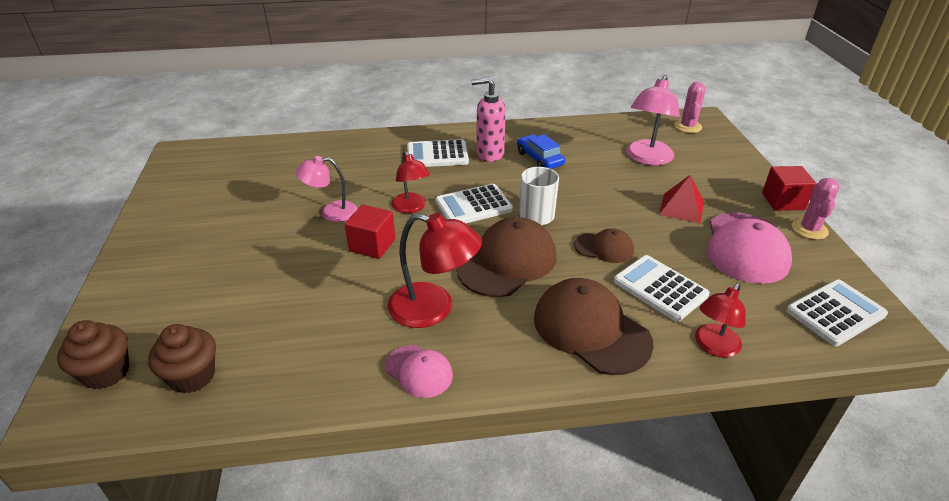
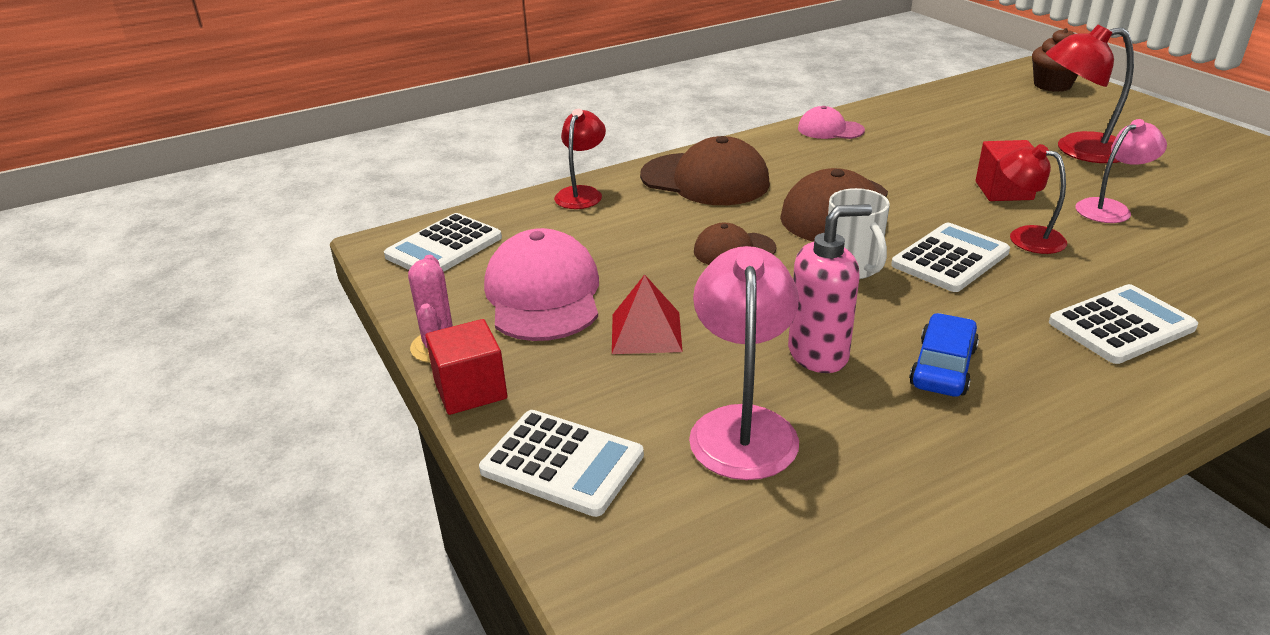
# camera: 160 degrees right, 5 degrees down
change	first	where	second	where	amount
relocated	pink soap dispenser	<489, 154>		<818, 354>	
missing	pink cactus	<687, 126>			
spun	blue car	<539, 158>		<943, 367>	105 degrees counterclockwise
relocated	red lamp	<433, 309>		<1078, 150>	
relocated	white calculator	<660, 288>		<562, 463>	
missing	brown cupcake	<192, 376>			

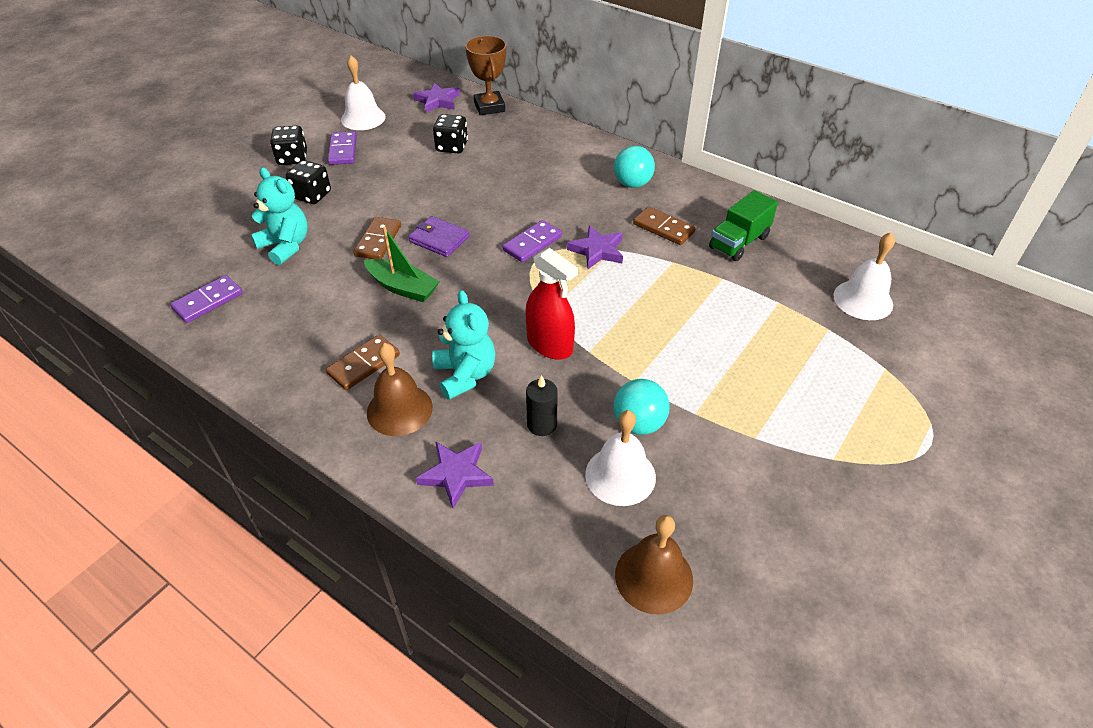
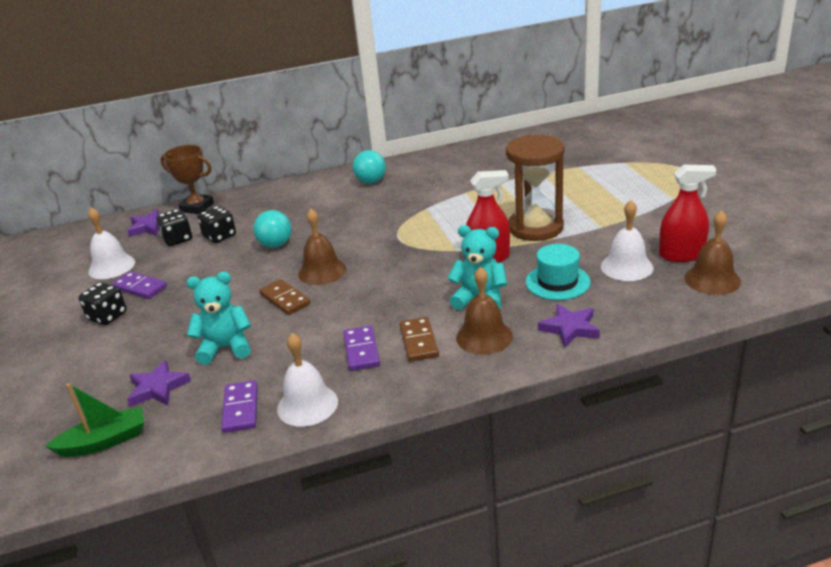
# camera: 50 degrees left, 15 degrees down
change	first	where	second	where	amount
relocated	black dice	<312, 195>		<177, 239>	
missing	green truck	<739, 242>			
missing	brown domino	<663, 228>			
exchanged	purple wallet	<439, 239>	brown bell	<322, 271>	
relocated	purple domino	<532, 243>		<361, 350>	
relocated	purple star	<597, 250>		<157, 388>	
relocated	green boat	<402, 287>		<104, 441>	
relocated	white bell	<863, 300>		<307, 405>	
exchanged	black candle	<542, 424>	turquoise hat	<557, 282>	
relocated	turquoise ball	<638, 423>		<275, 245>	
appeared			brown hourglass	<535, 227>	
appeared			red spray bottle	<681, 255>	

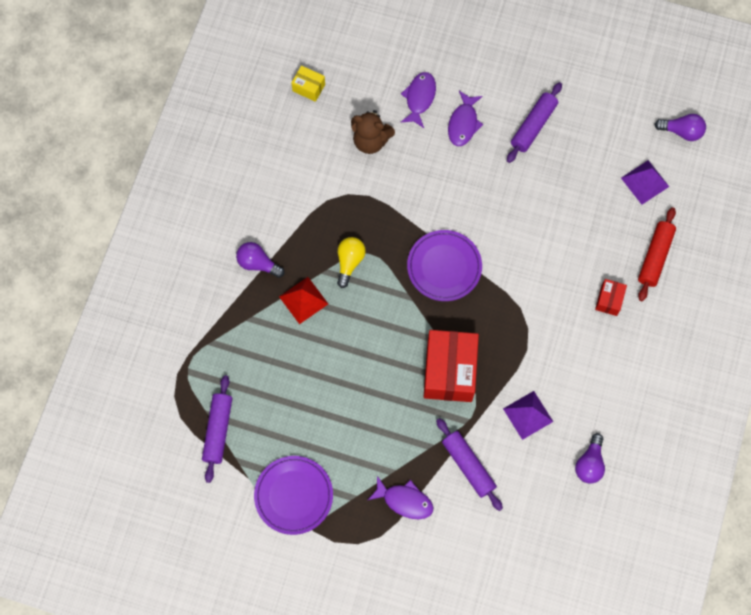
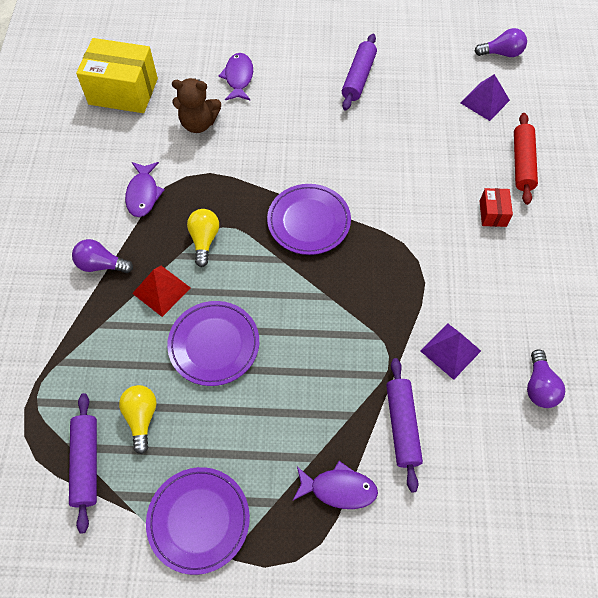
# camera: 15 degrees left, 10 degrees down
change	first	where	second	where	amount
size	yellow box	<309, 87>		<123, 91>	x2.12
relocated	purple fish	<463, 123>		<143, 194>	
missing	red box	<449, 371>			
spun	purple rolling pin	<468, 465>		<402, 426>	45 degrees clockwise
appeared			purple plate	<214, 344>	
appeared			yellow light bulb	<141, 418>	

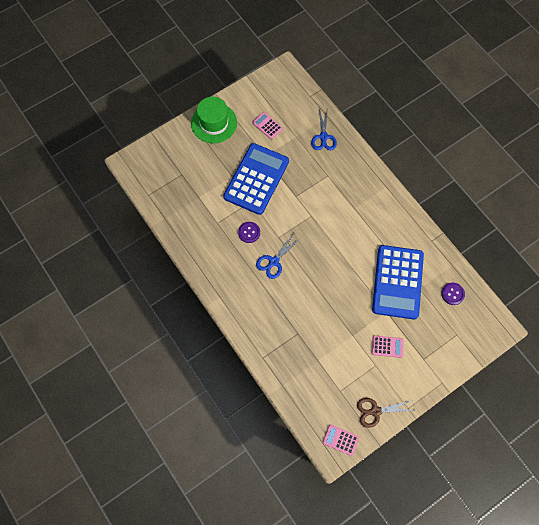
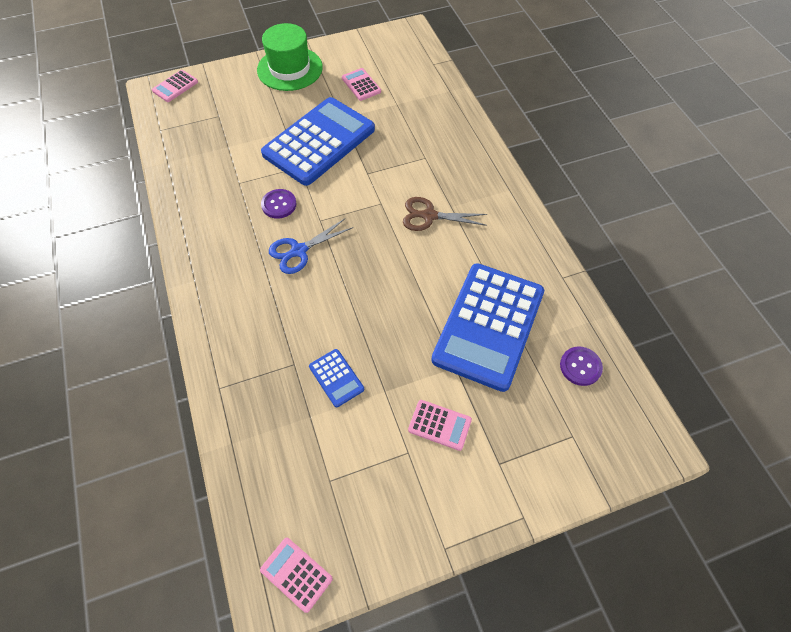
# camera: 15 degrees right, 10 degrees down
change	first	where	second	where	amount
missing	blue scissors	<323, 137>			
relocated	brown scissors	<375, 411>		<429, 216>	
appeared			pink calculator	<175, 86>	
appeared			blue calculator	<336, 378>	

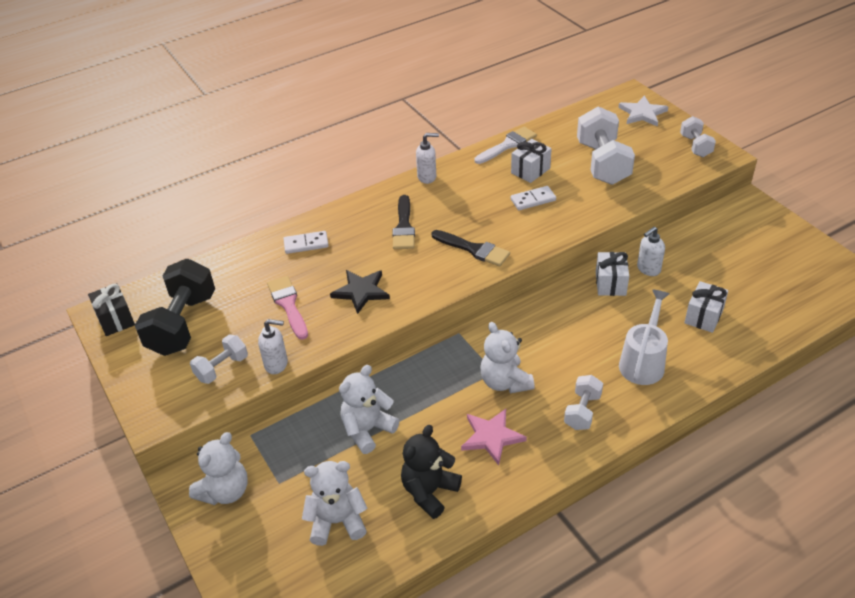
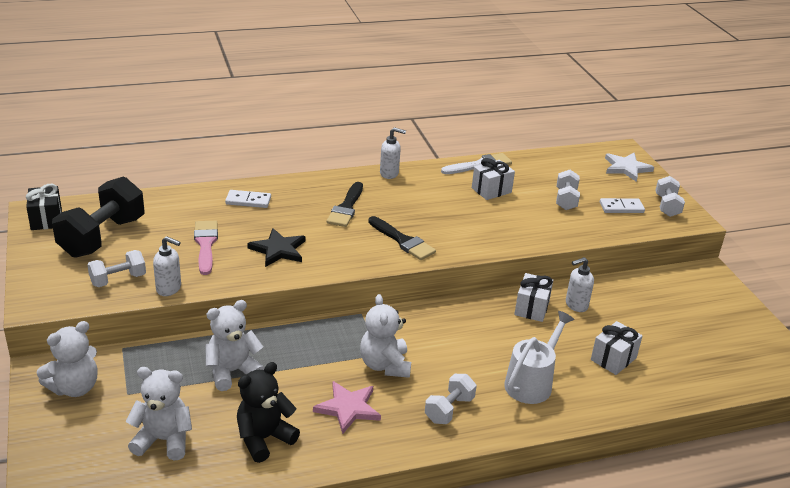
# camera: 10 degrees right, 10 degrees down
change	first	where	second	where	amount
size	white dumbbell	<602, 163>		<566, 200>	x0.54
relocated	white domino	<533, 200>		<621, 207>	

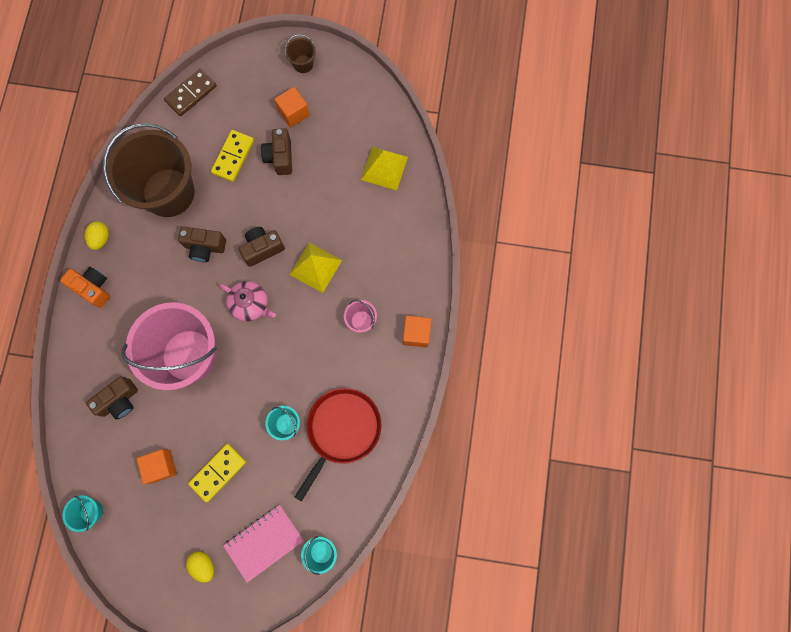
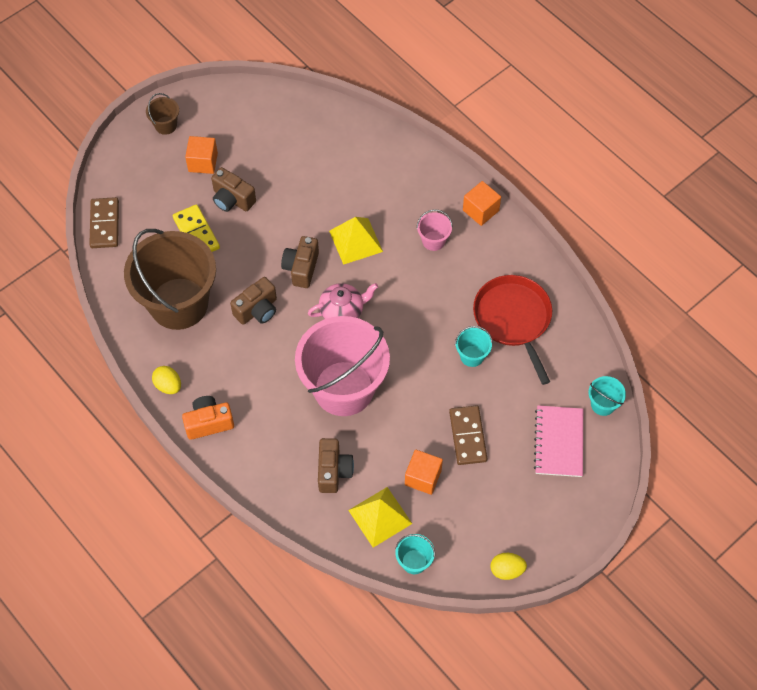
# camera: 50 degrees left, 15 degrees down
change	first	where	second	where	amount
relocated	yellow pyramid	<384, 168>		<380, 516>	
colour	yellow domino	<218, 472>	brown domino	<468, 436>	
relocated	yellow egg	<203, 565>		<506, 570>	

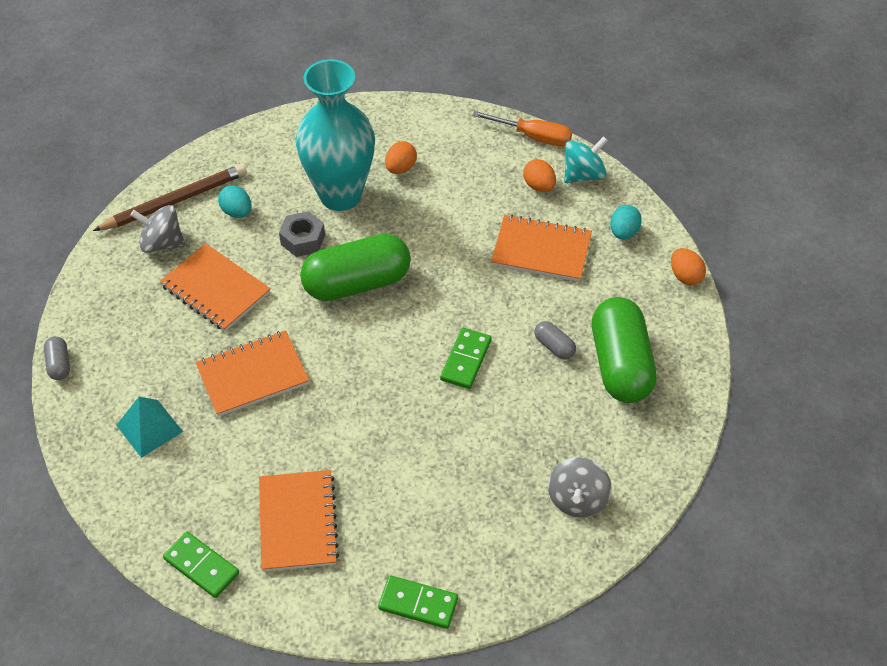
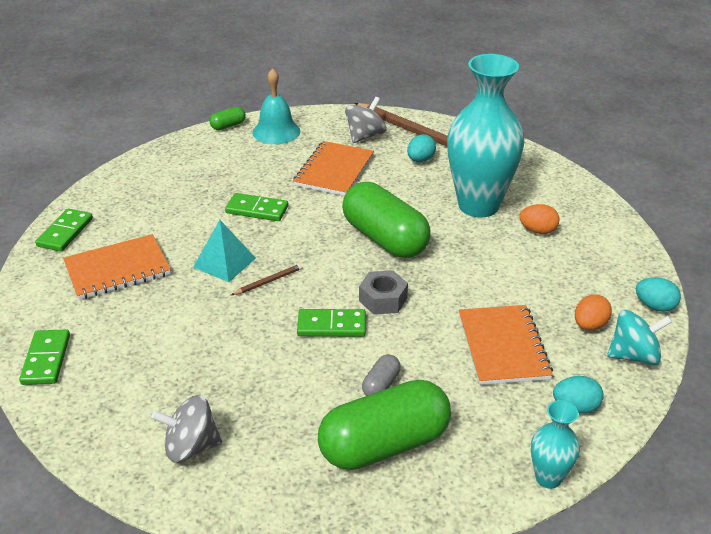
# camera: 70 degrees right, 15 degrees down
change	first	where	second	where	amount
exchanged	orange screwdriver	<534, 137>	turquoise egg	<654, 306>	
spun	turquoise spinning top	<583, 174>		<633, 355>	45 degrees counterclockwise
spun	grey spinning top	<162, 243>		<365, 136>	45 degrees clockwise
relocated	grey nut	<303, 240>		<383, 299>	
exchanged	orange egg	<685, 276>	turquoise vase	<548, 478>	
exchanged	orange notebook	<252, 375>	green domino	<257, 210>	
colour	grey capsule	<59, 364>	green capsule	<228, 126>	
relocated	turquoise pyramid	<149, 428>		<224, 262>	
appeared			turquoise bell	<276, 131>	
appeared			brown pencil	<268, 281>	

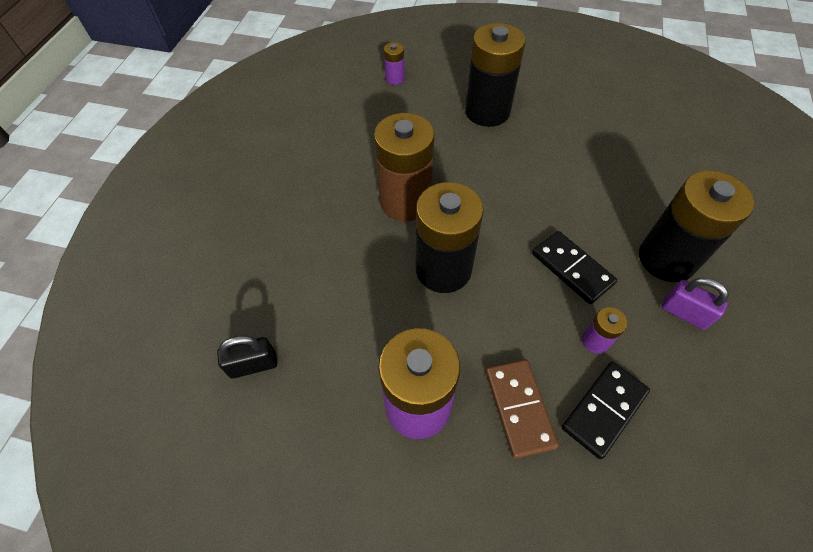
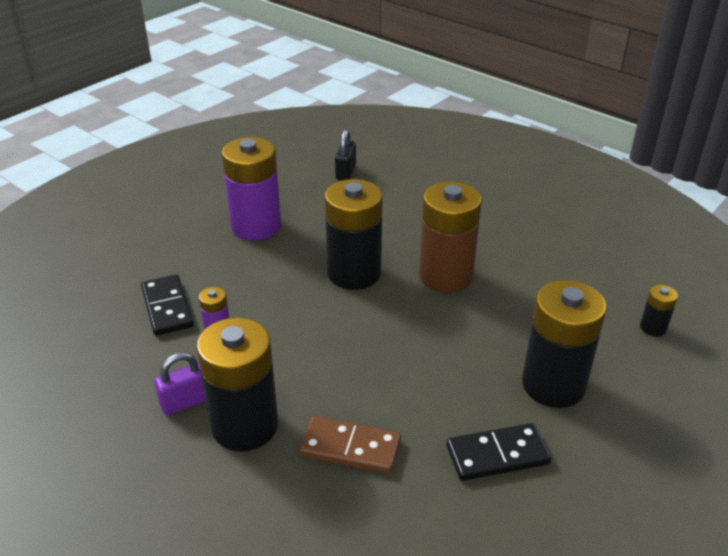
# camera: 115 degrees right, 20 degrees down
change	first	where	second	where	amount
colour	purple battery	<395, 79>	black battery	<653, 328>	
relocated	black domino	<572, 269>		<497, 455>	
relocated	brown domino	<519, 408>		<350, 448>	

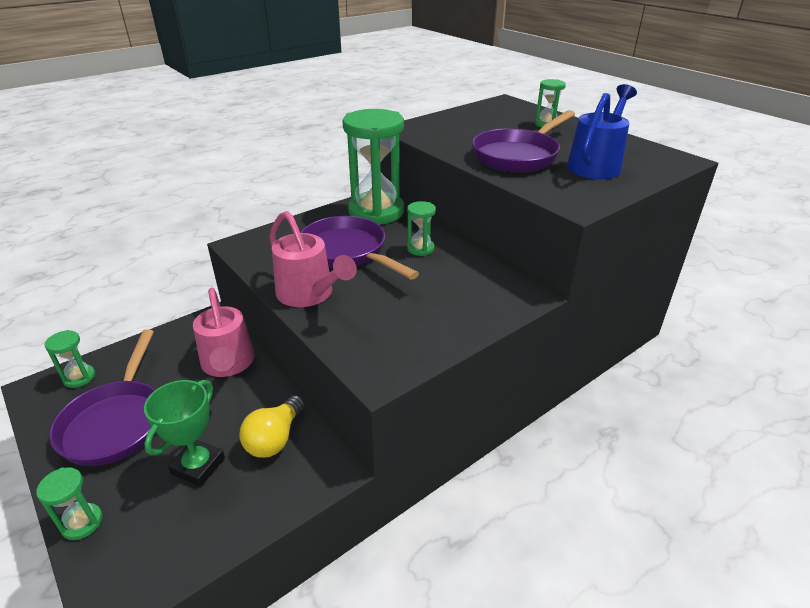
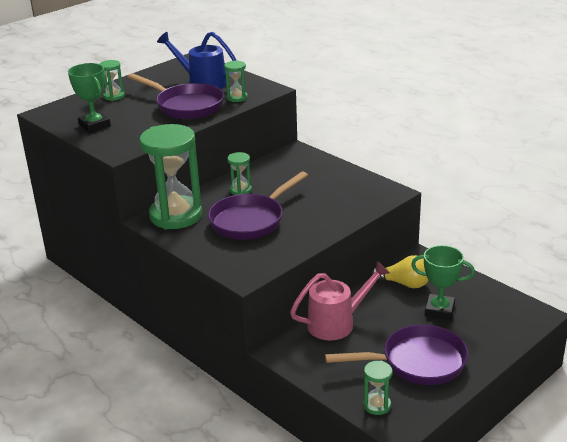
# camera: 95 degrees left, 5 degrees down
change	first	where	second	where	amount
missing	pink watering can	<310, 295>			
relocated	green hourglass	<82, 523>		<237, 98>	
appeared			green trophy	<94, 125>	

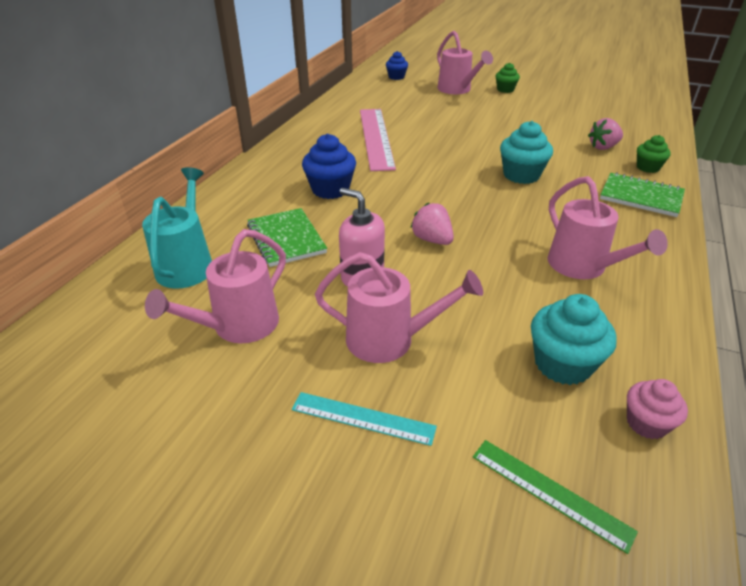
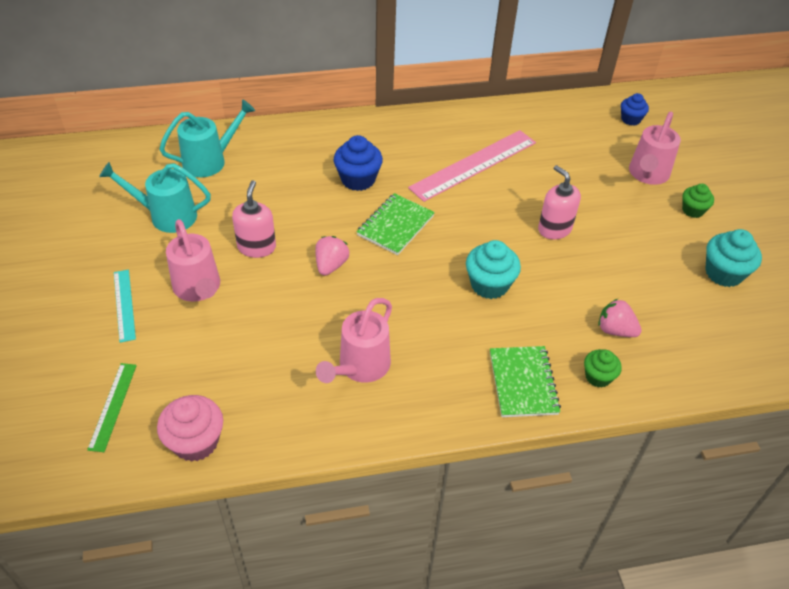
# camera: 55 degrees right, 10 degrees up
change	first	where	second	where	amount
relocated	green notebook	<286, 239>		<395, 226>	
colour	pink watering can	<237, 327>	turquoise watering can	<166, 216>	
relocated	turquoise cupcake	<562, 364>		<723, 273>	
size	pink cupcake	<646, 423>		<195, 442>	x1.60
appeared			pink soap dispenser	<554, 229>	

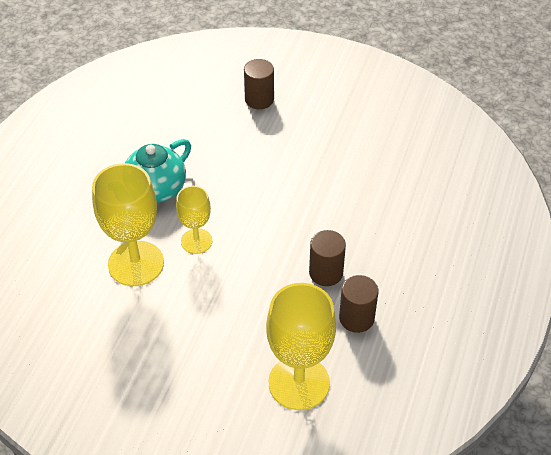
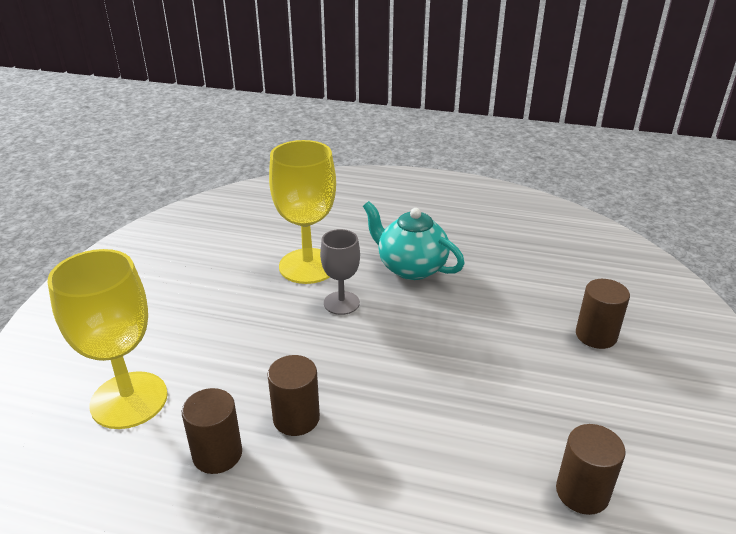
# camera: 85 degrees right, 15 degrees down
change	first	where	second	where	amount
colour	yellow goblet	<196, 241>	grey goblet	<341, 303>	
appeared			brown cylinder	<582, 492>	

